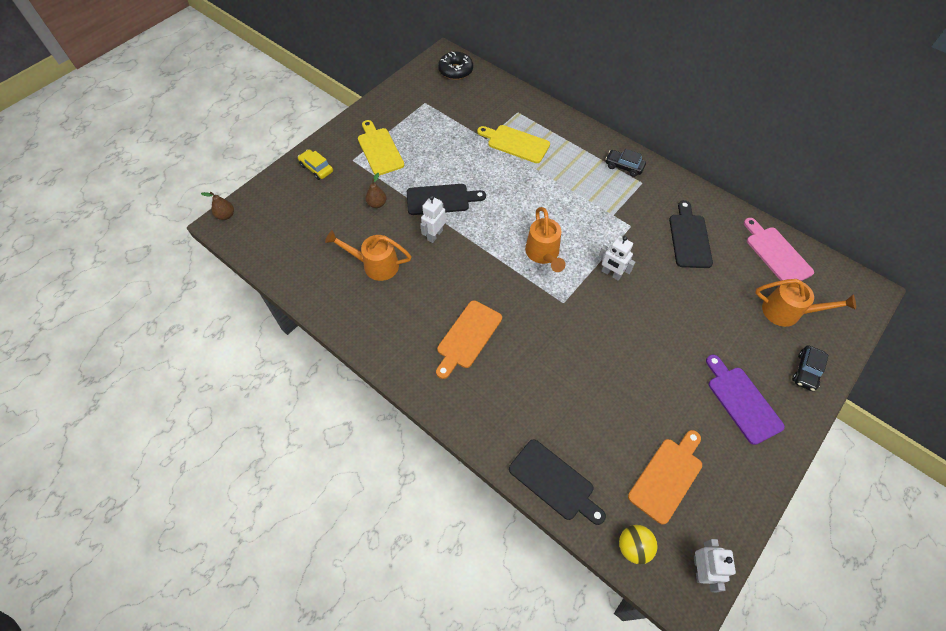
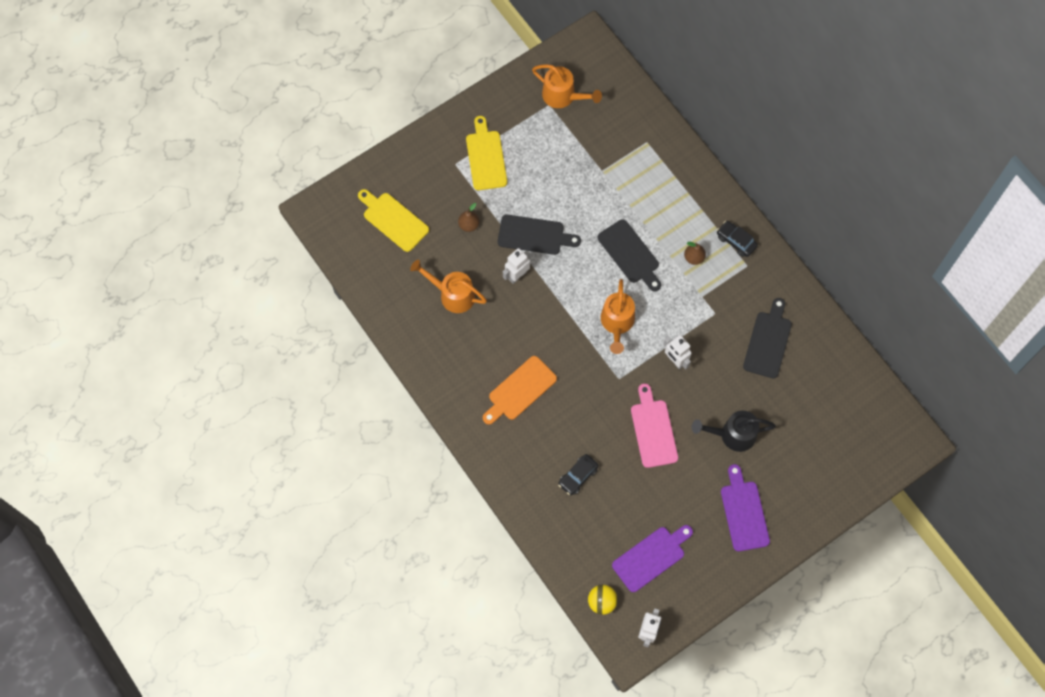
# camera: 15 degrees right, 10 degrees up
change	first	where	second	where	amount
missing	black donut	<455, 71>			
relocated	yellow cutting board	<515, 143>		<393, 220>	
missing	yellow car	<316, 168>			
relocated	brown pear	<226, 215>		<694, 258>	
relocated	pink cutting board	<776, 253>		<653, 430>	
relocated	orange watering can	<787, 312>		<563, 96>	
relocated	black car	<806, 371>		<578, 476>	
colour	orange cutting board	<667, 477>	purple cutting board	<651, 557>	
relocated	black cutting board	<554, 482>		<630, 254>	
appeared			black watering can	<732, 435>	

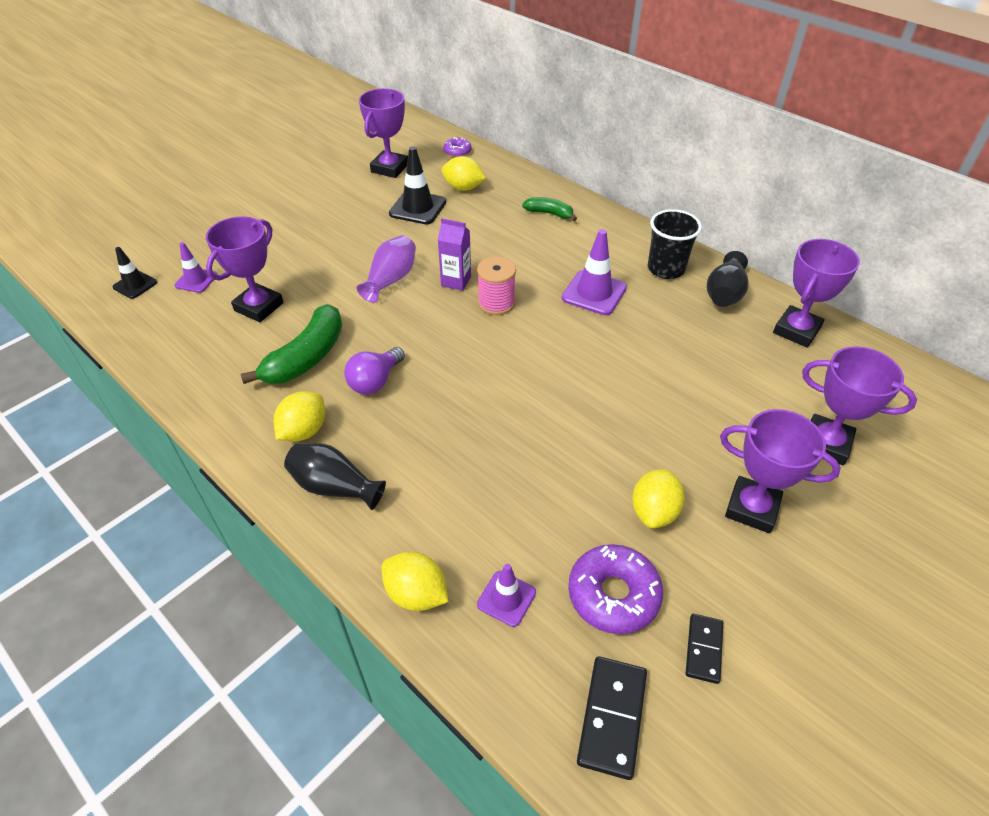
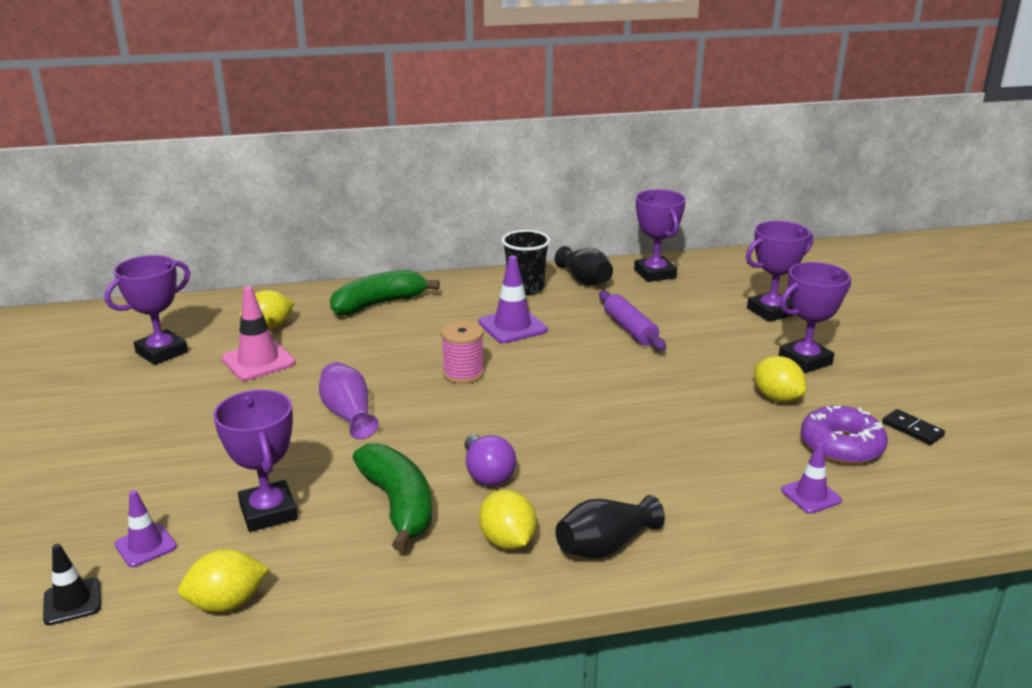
# camera: 55 degrees left, 20 degrees down
change	first	where	second	where	amount
spun	purple trophy	<390, 168>		<162, 352>	75 degrees clockwise
missing	purple donut	<457, 151>			
colour	black traffic cone	<418, 208>	pink traffic cone	<258, 361>	
size	green banana	<549, 213>		<379, 304>	x1.78
missing	purple carton	<456, 281>			
relocated	yellow lemon	<416, 594>		<227, 603>	
missing	black domino	<612, 717>			
appeared			purple rolling pin	<630, 329>	

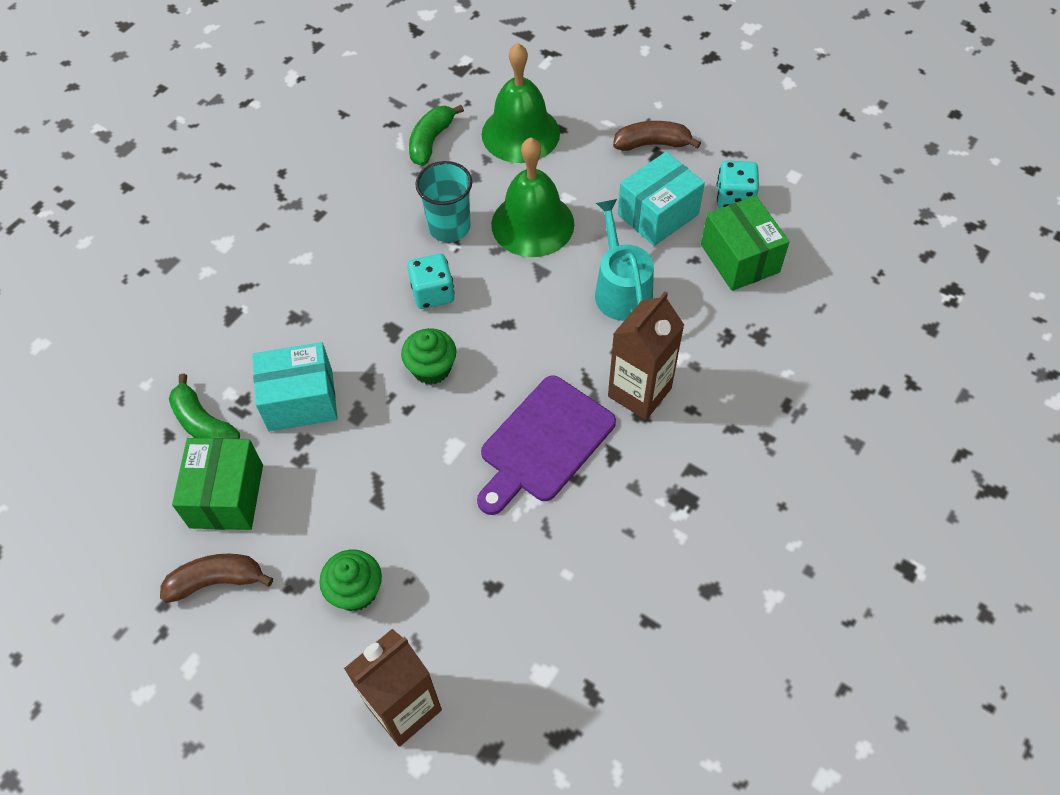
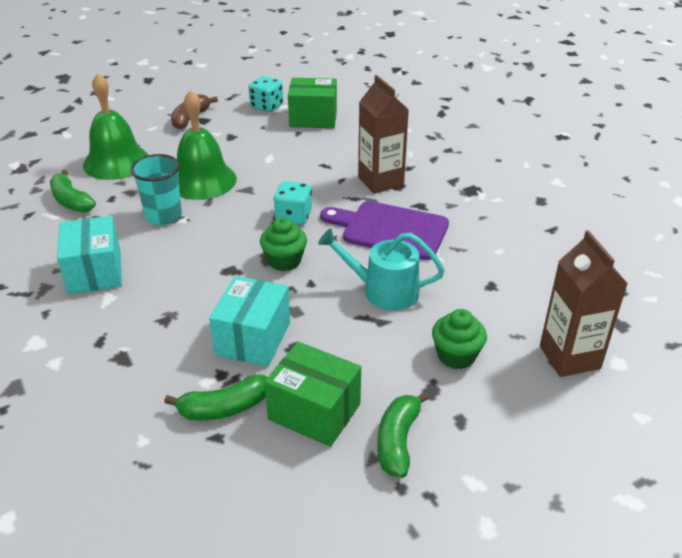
# camera: 65 degrees left, 20 degrees down
change	first	where	second	where	amount
relocated	turquoise box	<658, 214>		<95, 272>	
relocated	turquoise watering can	<621, 289>		<383, 291>	
relocated	turquoise dice	<433, 293>		<293, 216>	
spun	purple cutting board	<544, 443>		<390, 230>	135 degrees clockwise
colour	brown banana	<216, 581>	green banana	<398, 441>	

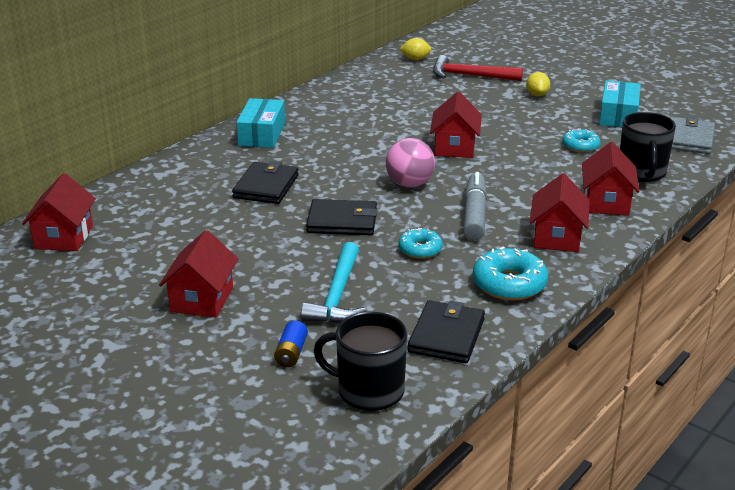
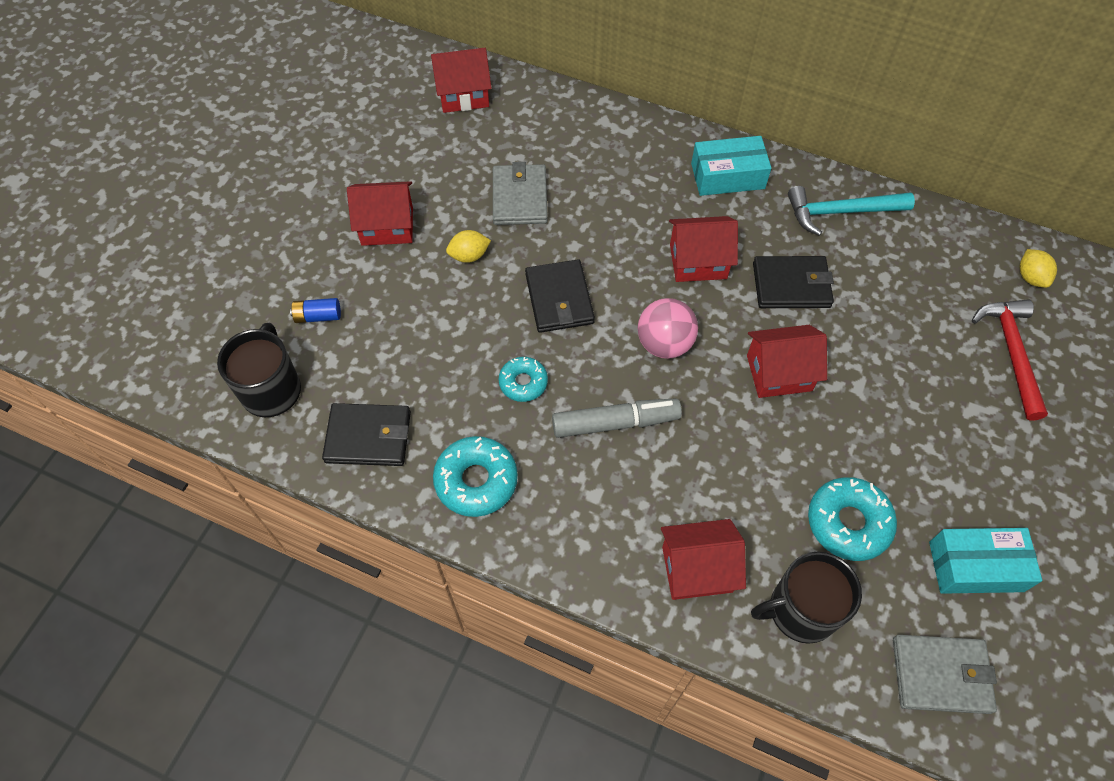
# camera: 75 degrees right, 30 degrees up
change	first	where	second	where	amount
relocated	yellow lemon	<537, 95>		<469, 256>	
size	turquoise donut	<580, 146>		<848, 523>	x1.61
relocated	black wallet	<266, 186>		<791, 285>	
relocated	red house	<557, 237>		<698, 261>	
relocated	turquoise hammer	<337, 295>		<840, 212>	
appeared			grey wallet	<520, 197>	

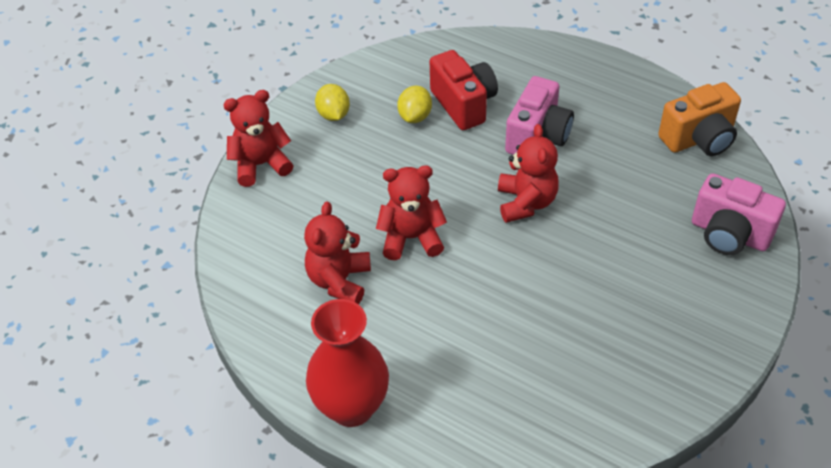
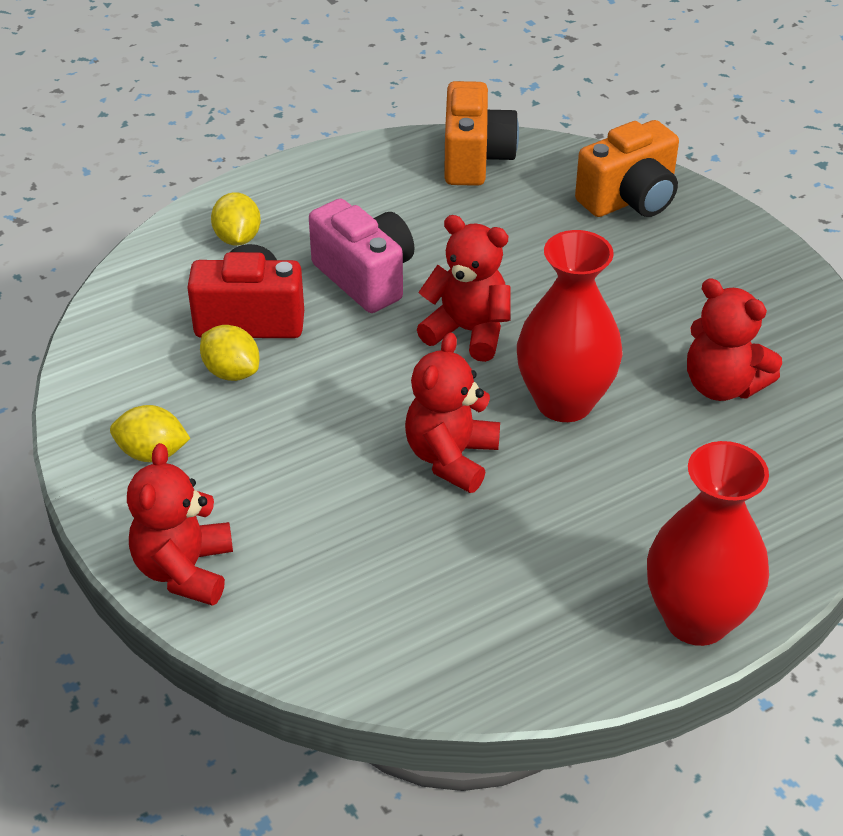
# camera: 65 degrees left, 5 degrees down
change	first	where	second	where	amount
colour	pink camera	<729, 234>	orange camera	<629, 199>	
relocated	red teddy bear	<339, 281>		<722, 385>	
appeared			yellow lemon	<237, 238>	
appeared			red vase	<564, 402>	

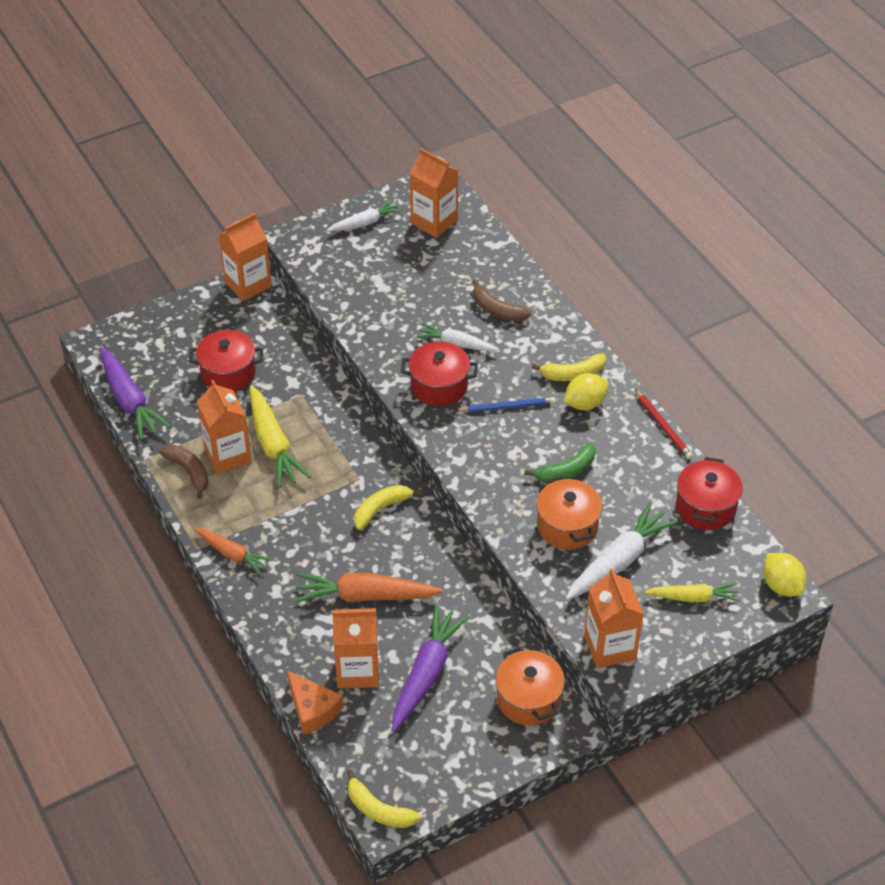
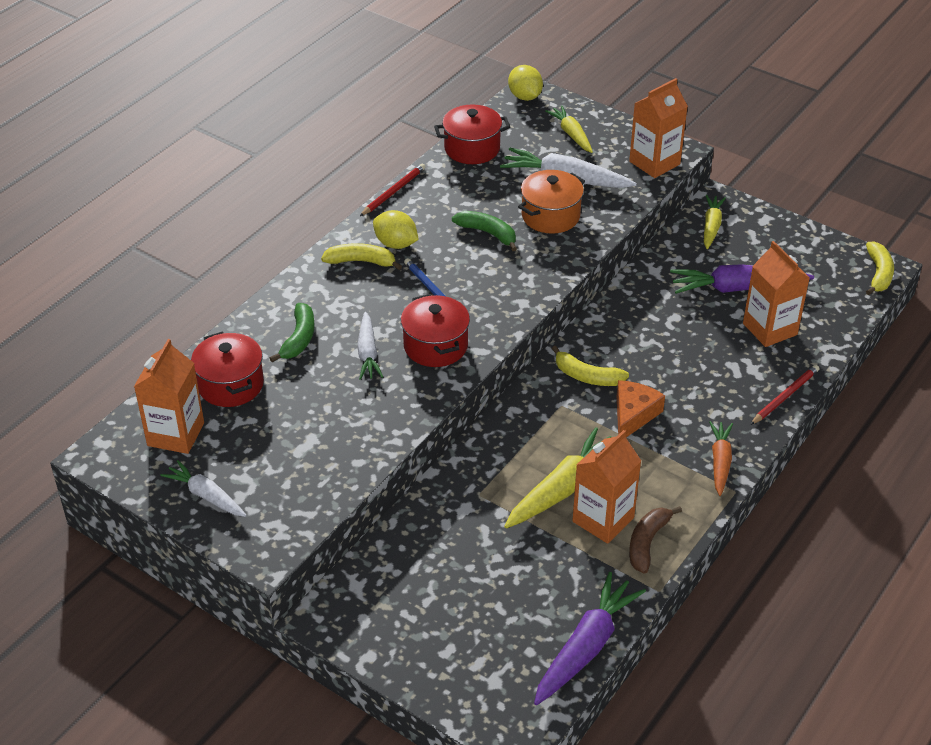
# camera: 115 degrees left, 5 degrees down
change	first	where	second	where	amount
missing	orange carton	<248, 284>			
colour	brown banana	<497, 310>	green banana	<299, 338>	
relocated	red pot	<228, 373>		<230, 385>	
spun	yellow banana	<573, 374>		<361, 261>	45 degrees counterclockwise
spun	yellow lemon	<781, 585>		<525, 96>	60 degrees counterclockwise
missing	orange carrot	<365, 596>			
exchanged	orange pot	<528, 699>	yellow carrot	<711, 226>	
relocated	orange cheese	<313, 709>		<633, 415>	
appeared			red pencil	<785, 396>	

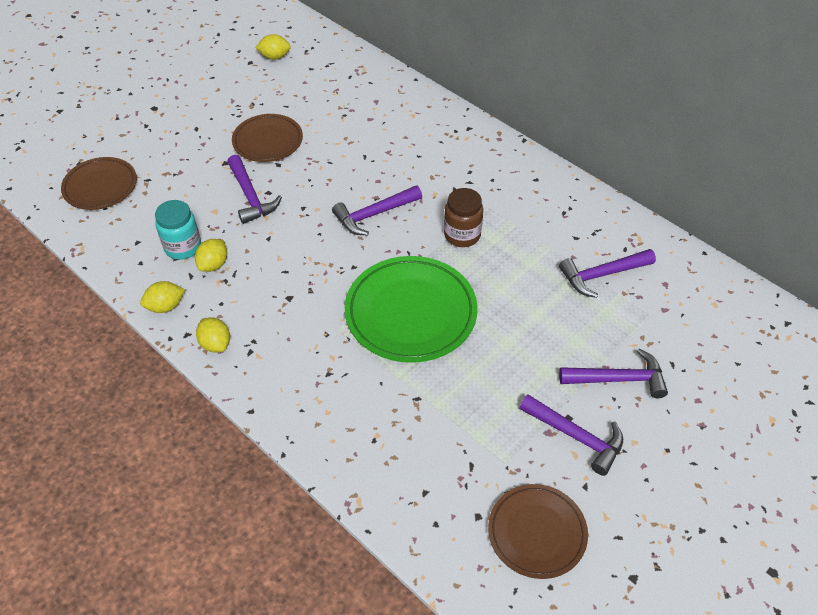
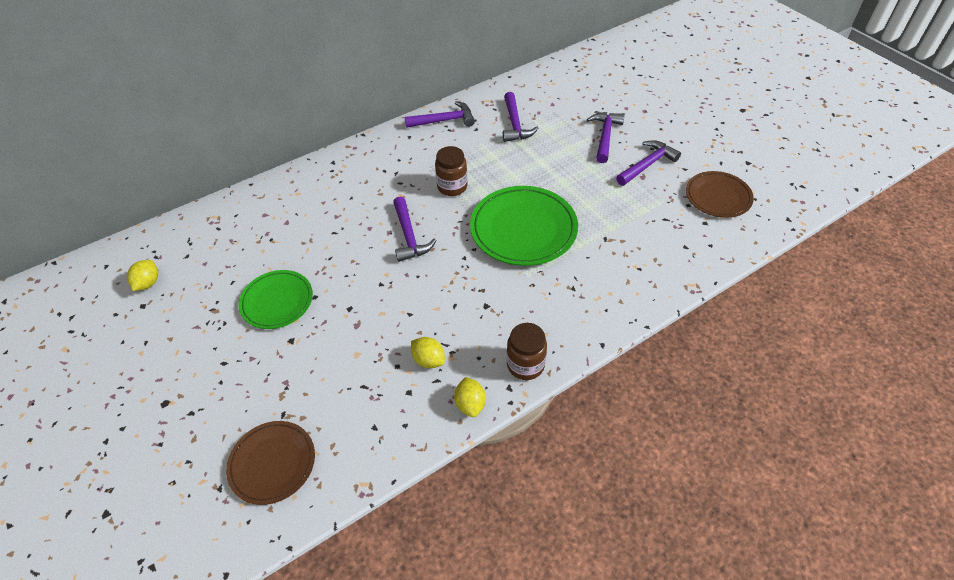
# camera: 75 degrees left, 0 degrees up
change	first	where	second	where	amount
colour	brown plate	<268, 141>	green plate	<277, 301>	
relocated	purple hammer	<250, 196>		<444, 121>	
missing	turquoise jar	<183, 247>			
exchanged	yellow lemon	<215, 344>	brown jar	<525, 365>	

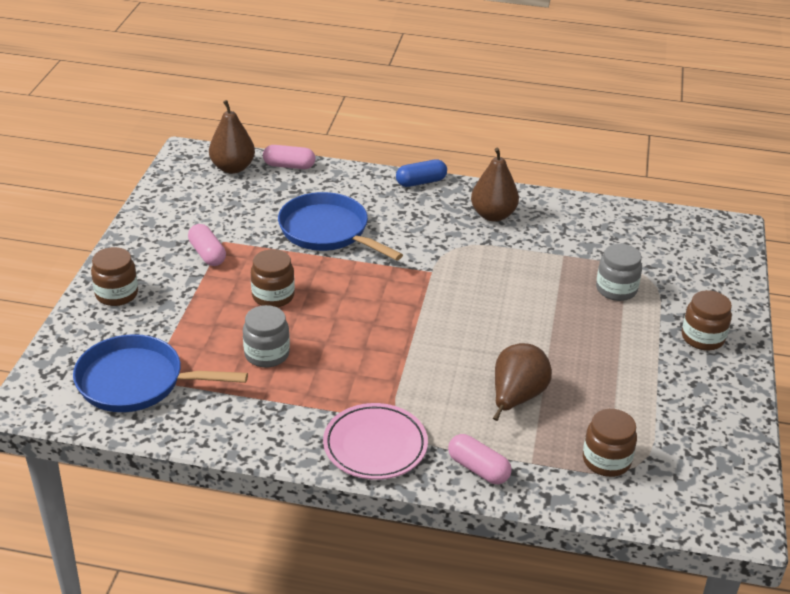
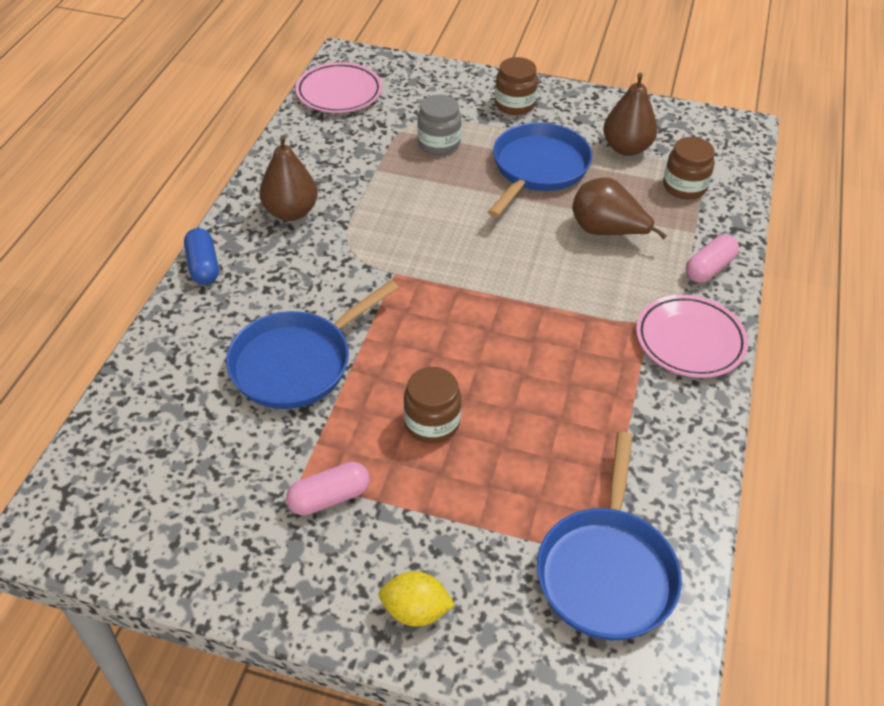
# camera: 85 degrees left, 10 degrees up
change	first	where	second	where	amount
relocated	brown pear	<233, 168>		<626, 148>	
missing	pink capsule	<289, 166>			
exchanged	brown jar	<116, 294>	yellow lemon	<415, 611>	
missing	grey jar	<267, 354>			
appeared			pink plate	<339, 93>	
appeared			blue pan	<538, 169>	

